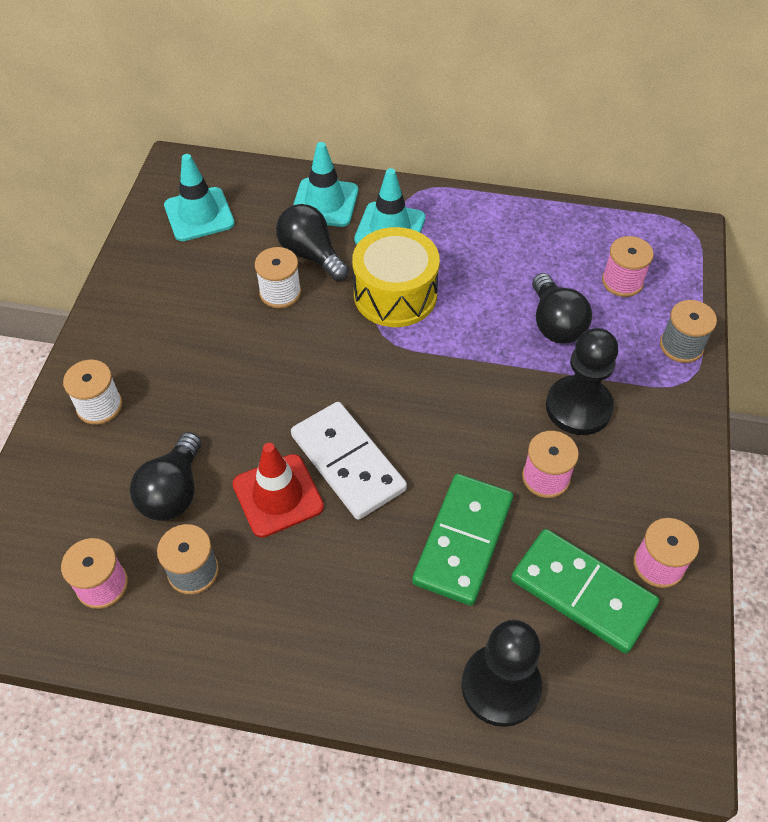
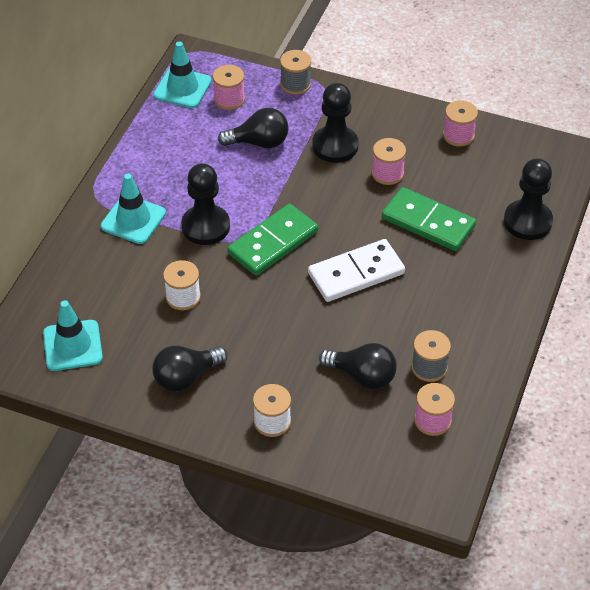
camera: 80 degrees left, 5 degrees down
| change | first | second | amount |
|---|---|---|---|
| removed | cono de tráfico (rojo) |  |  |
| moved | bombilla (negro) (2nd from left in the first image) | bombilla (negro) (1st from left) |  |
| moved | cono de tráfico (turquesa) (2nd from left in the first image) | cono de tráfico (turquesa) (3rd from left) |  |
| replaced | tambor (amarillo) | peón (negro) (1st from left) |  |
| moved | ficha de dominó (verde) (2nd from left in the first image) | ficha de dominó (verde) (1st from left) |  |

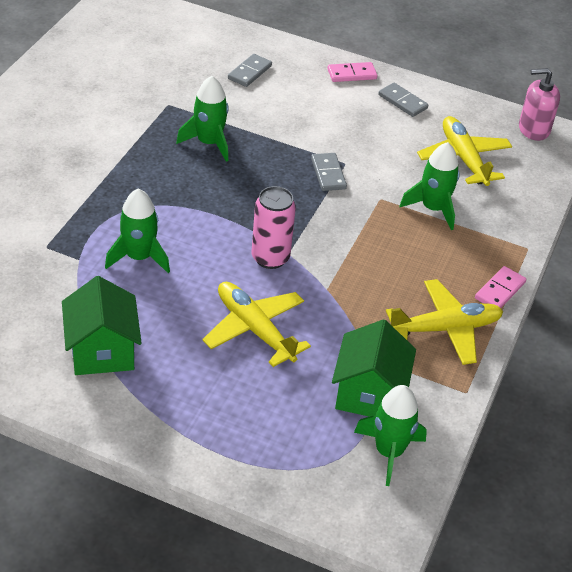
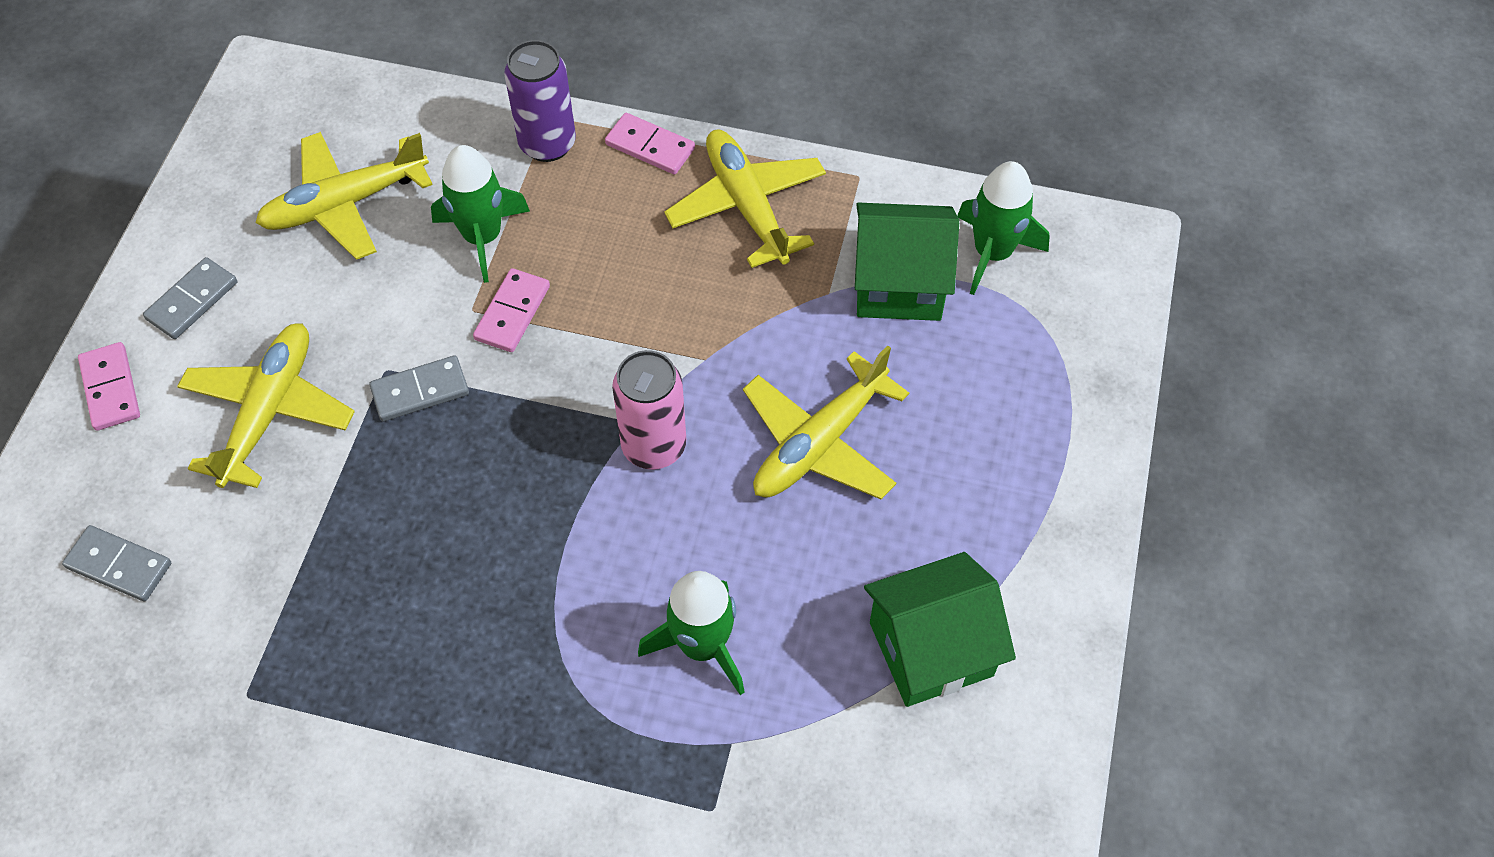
camera: 95 degrees left, 15 degrees up
| change | first | second | amount |
|---|---|---|---|
| removed | cohete (verde) (2nd from left) |  |  |
| removed | dispensador de jabón (rosa) |  |  |
| added |  | avión (amarillo) (1st from left) |  |
| added |  | ficha de dominó (rosa) (2nd from left) |  |
| added |  | lata (morado) |  |

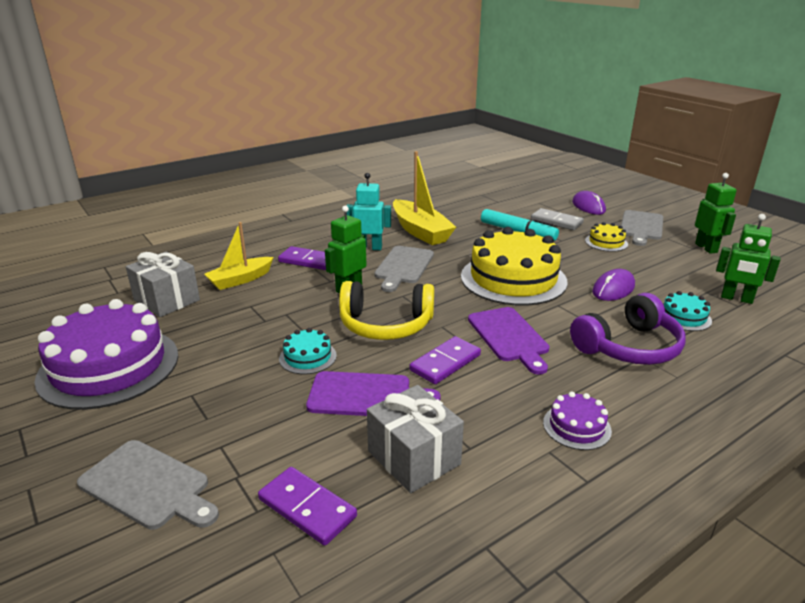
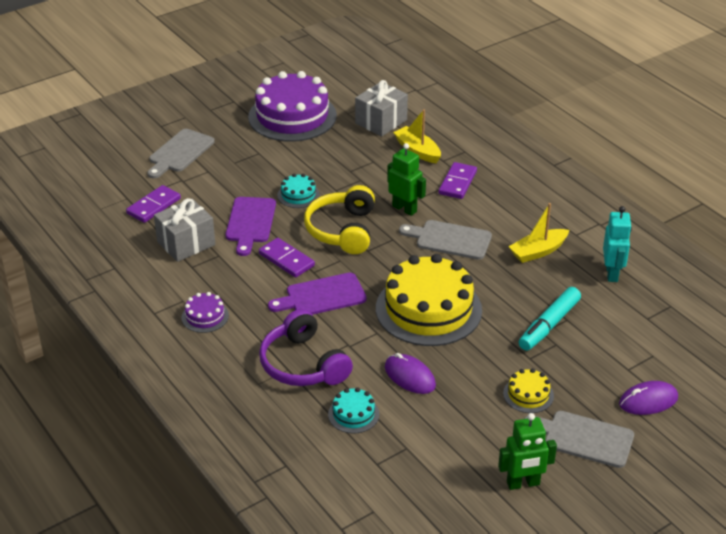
camera: 90 degrees right, 10 degrees up
| change | first | second | amount |
|---|---|---|---|
| moved | robot (turquesa) |  |  |
| resized | barco (amarillo) (2nd from left) |  | x0.65 |
| removed | ficha de dominó (gris) |  |  |
| removed | robot (verde) (3rd from left) |  |  |

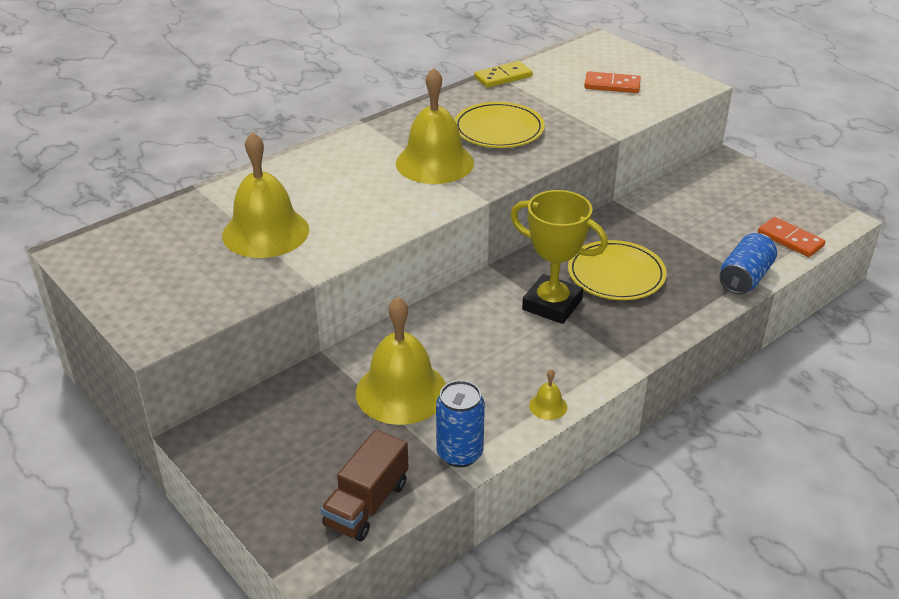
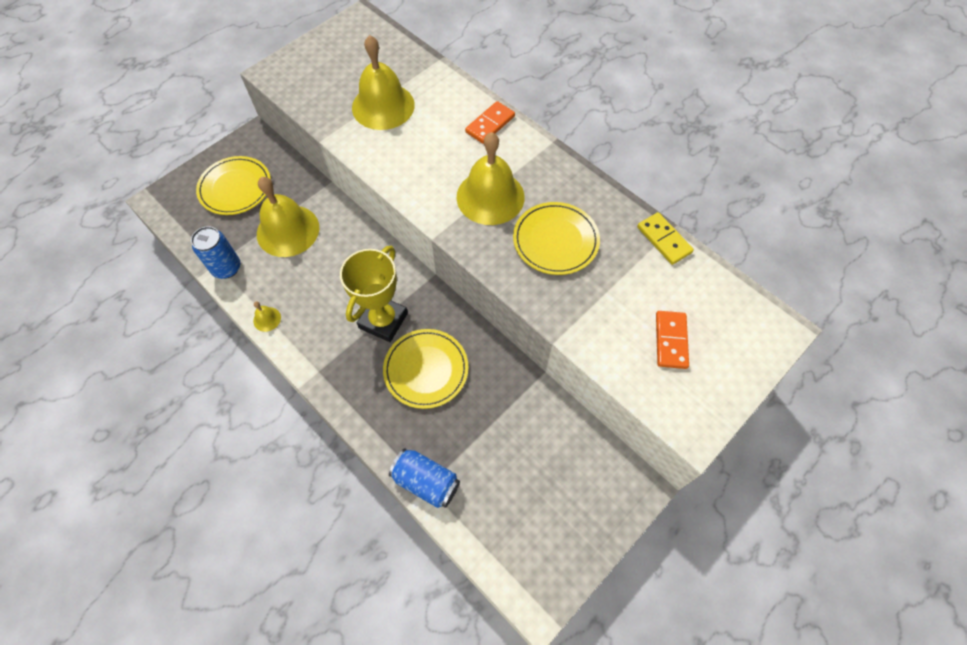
camera: 85 degrees right, 25 degrees up
| change | first | second | amount |
|---|---|---|---|
| removed | camión (marrón) |  |  |
| moved | ficha de dominó (naranja) (2nd from left in the first image) | ficha de dominó (naranja) (1st from left) |  |
| added |  | plato (amarillo) (1st from left) |  |

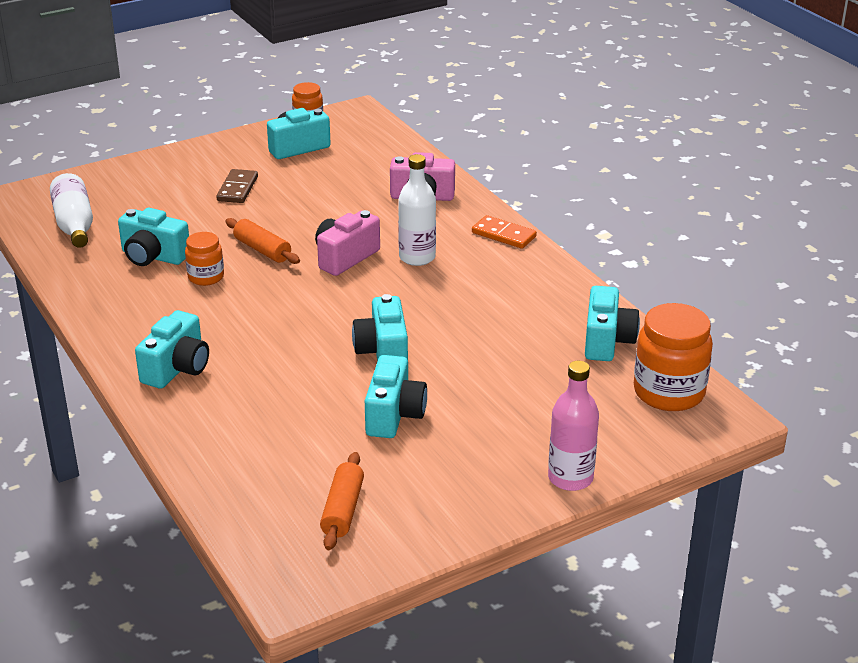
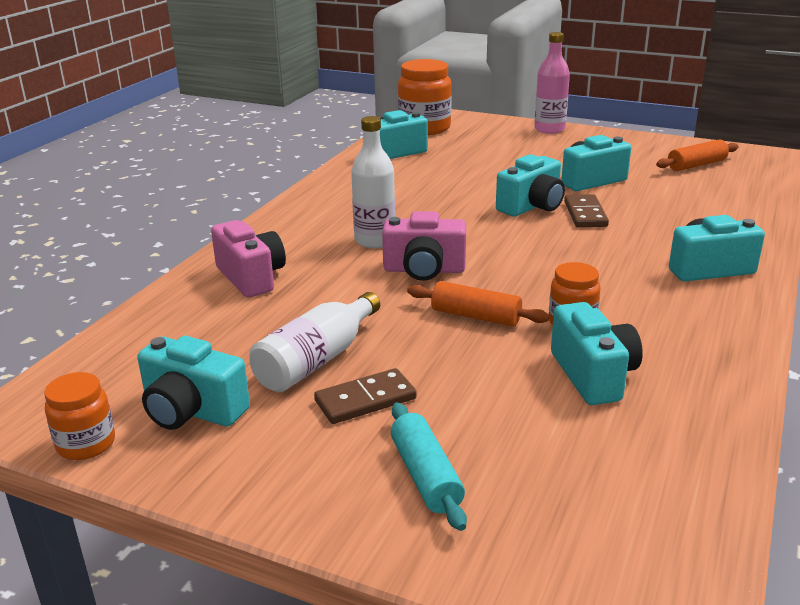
camera: 125 degrees left, 5 degrees down
| change | first | second | amount |
|---|---|---|---|
| moved | botella (blanco) (1st from left) |  |  |
| turned | rodillo (naranja) (1st from left) |  | 75 degrees counterclockwise |
| removed | ficha de dominó (naranja) |  |  |
| added |  | rodillo (turquesa) |  |
| added |  | ficha de dominó (marrón) (2nd from left) |  |

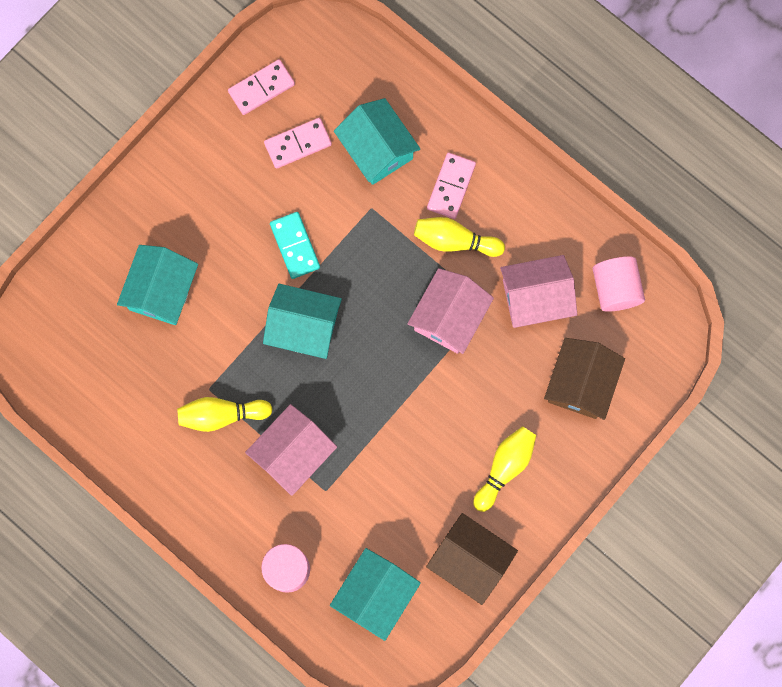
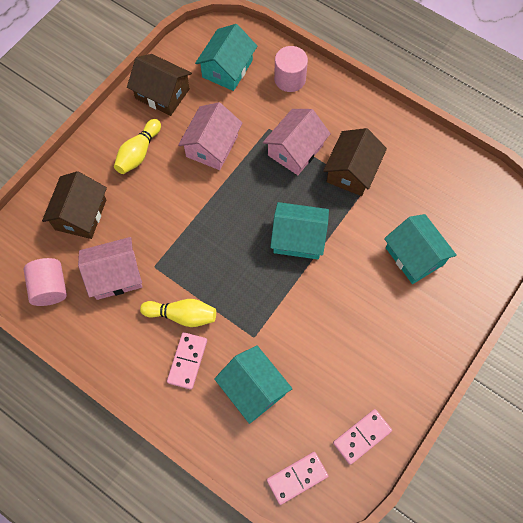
camera: 175 degrees right, 10 degrees down
| change | first | second | amount |
|---|---|---|---|
| turned | casa (turquesa) (1st from left in the first image) | casa (turquesa) (4th from left) | 45 degrees counterclockwise |
| replaced | bolo (amarillo) (1st from left) | casa (marrón) (3rd from left) |  |
| moved | ficha de dominó (rosa) (2nd from left) |  |  |
| removed | ficha de dominó (turquesa) |  |  |
| moved | casa (rosa) (2nd from left) |  |  |

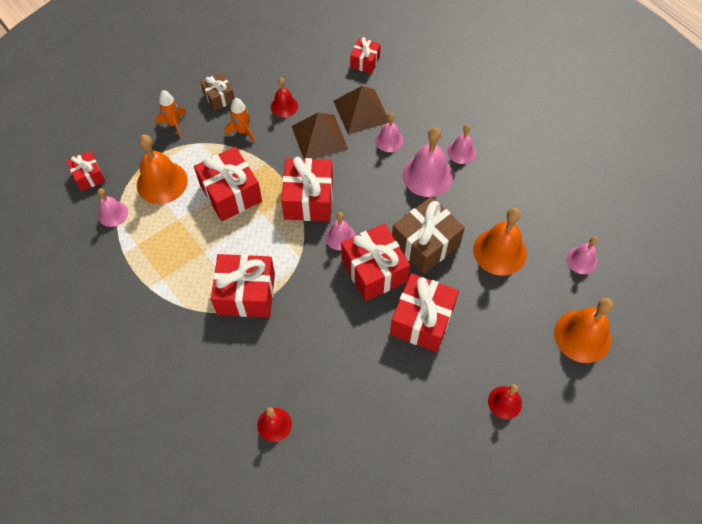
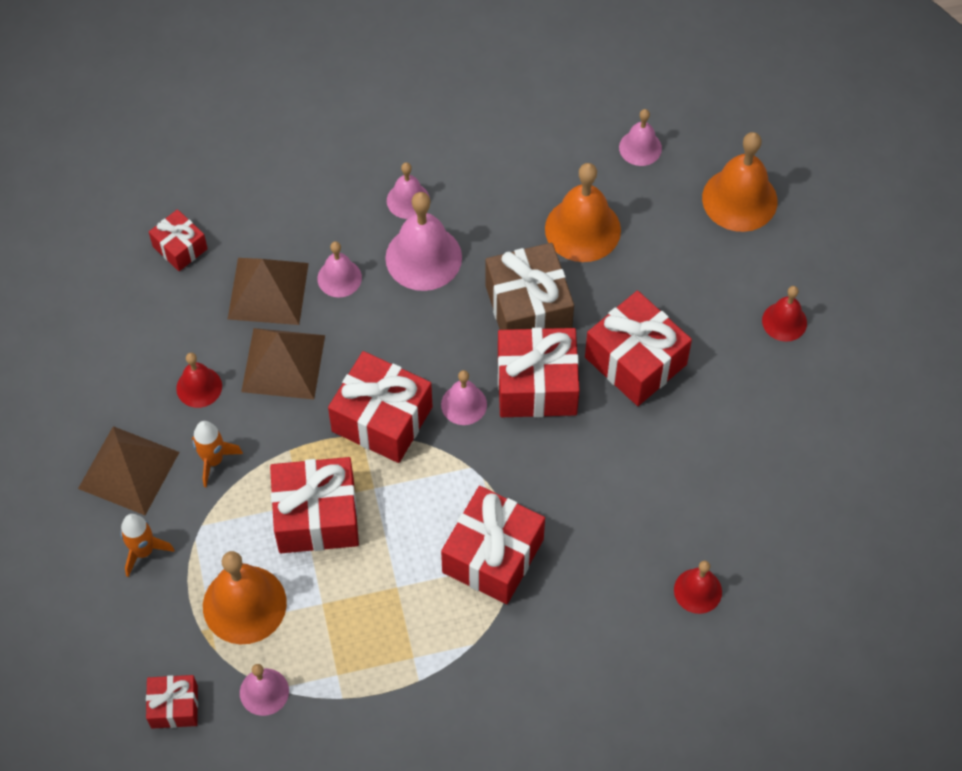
camera: 65 degrees left, 0 degrees up
| change | first | second | amount |
|---|---|---|---|
| replaced | regalo (marrón) (1st from left) | pirámide (marrón) (1st from left) |  |

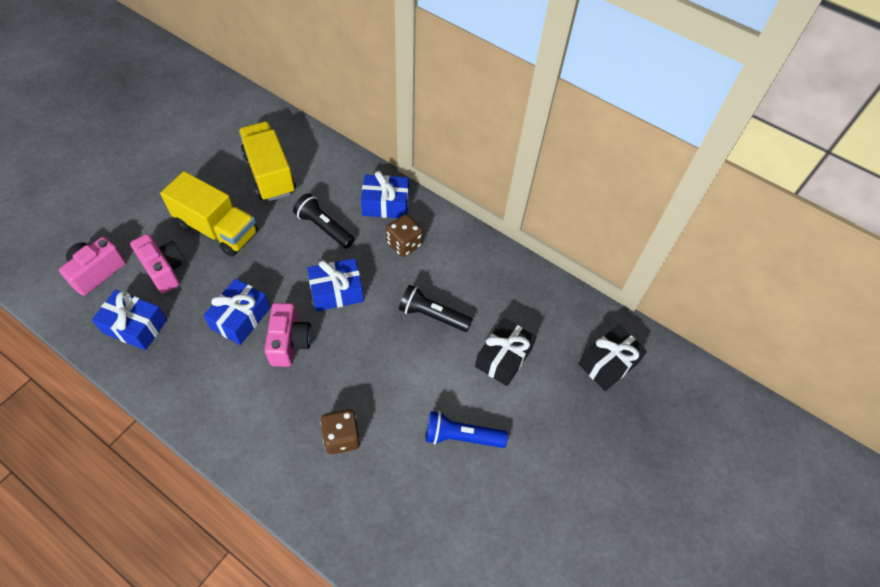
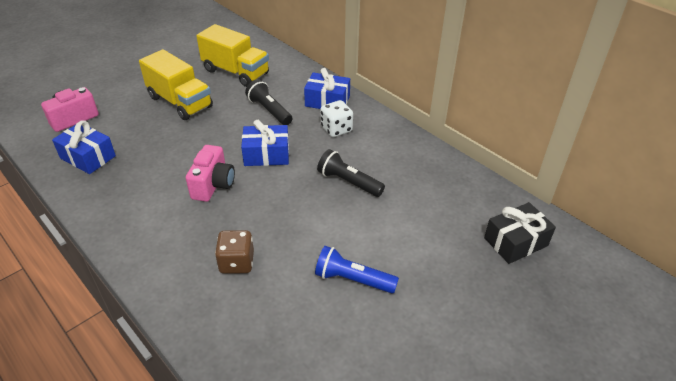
camera: 15 degrees right, 15 degrees down
| change | first | second | amount |
|---|---|---|---|
| removed | cámara (rosa) (2nd from left) |  |  |
| removed | regalo (azul) (2nd from left) |  |  |
| turned | camión (amarillo) (2nd from left) |  | 135 degrees clockwise |
| recoloured | dado (marrón) (2nd from left) | dado (blanco) |  |
| removed | regalo (negro) (1st from left) |  |  |

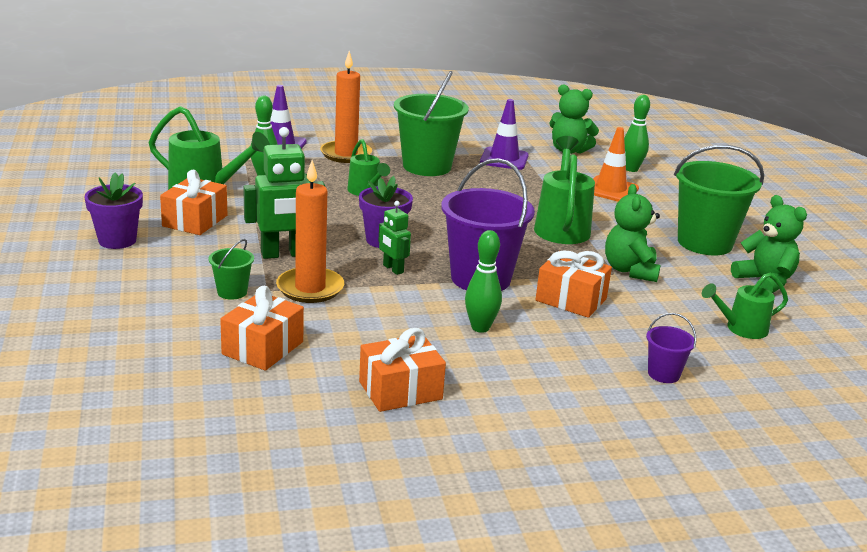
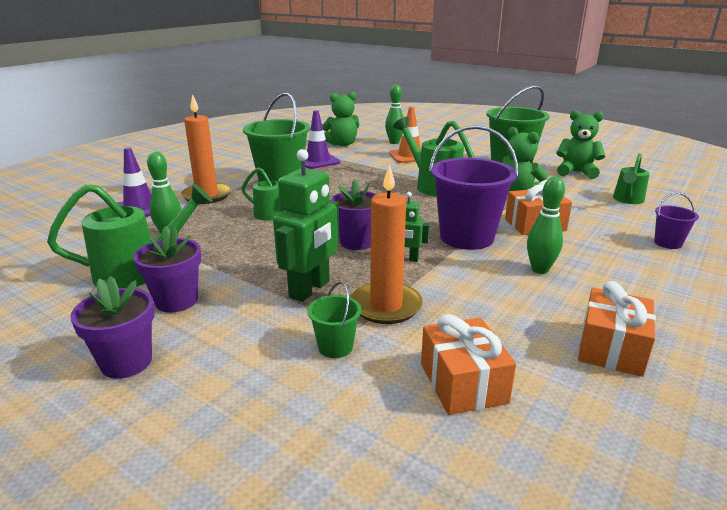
camera: 40 degrees left, 0 degrees up
| change | first | second | amount |
|---|---|---|---|
| replaced | regalo (naranja) (1st from left) | maceta (morado) (2nd from left) |  |

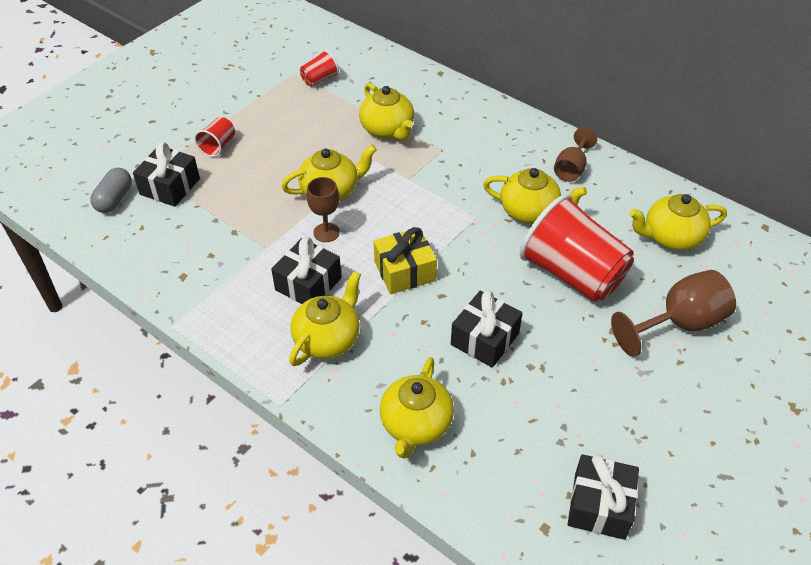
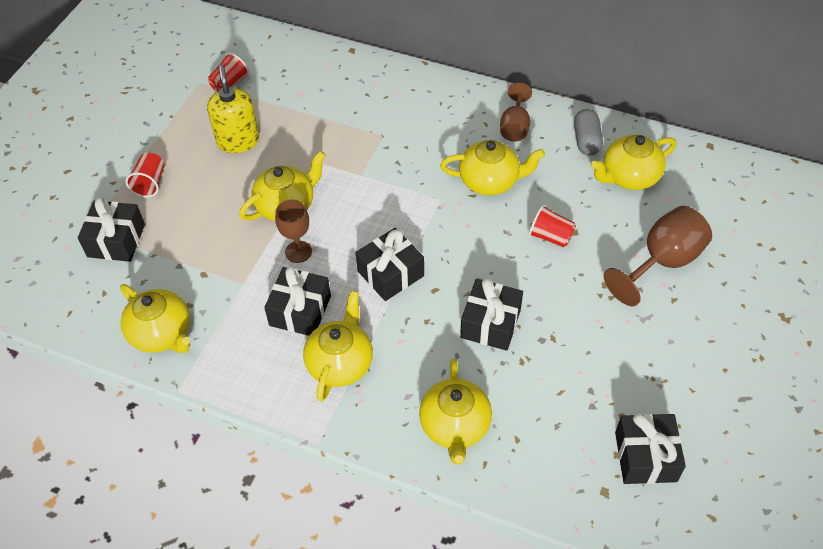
camera: 15 degrees left, 5 degrees up
| change | first | second | amount |
|---|---|---|---|
| moved | cápsula (gris) |  |  |
| moved | tetera (amarillo) (3rd from left in the first image) | tetera (amarillo) (1st from left) |  |
| recoloured | regalo (amarillo) | regalo (negro) (3rd from left) |  |
| resized | vaso (rojo) (3rd from left) |  | x0.44 |
| added |  | dispensador de jabón (amarillo) |  |

